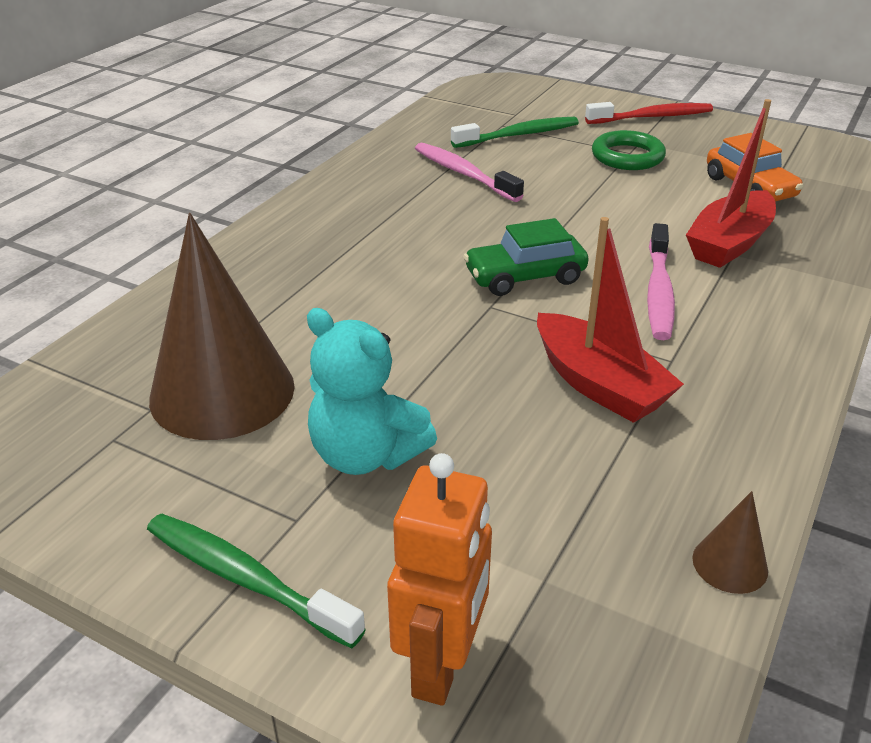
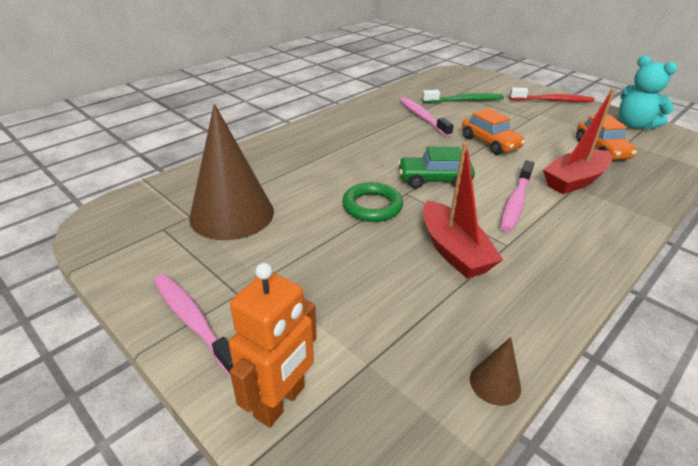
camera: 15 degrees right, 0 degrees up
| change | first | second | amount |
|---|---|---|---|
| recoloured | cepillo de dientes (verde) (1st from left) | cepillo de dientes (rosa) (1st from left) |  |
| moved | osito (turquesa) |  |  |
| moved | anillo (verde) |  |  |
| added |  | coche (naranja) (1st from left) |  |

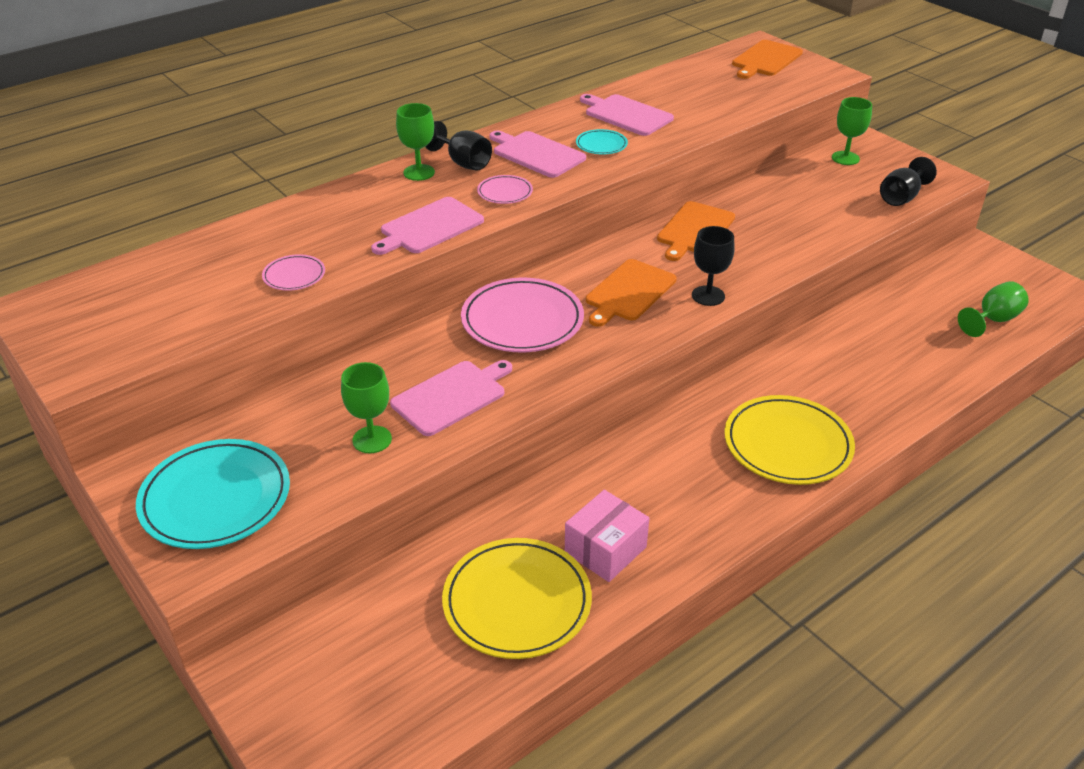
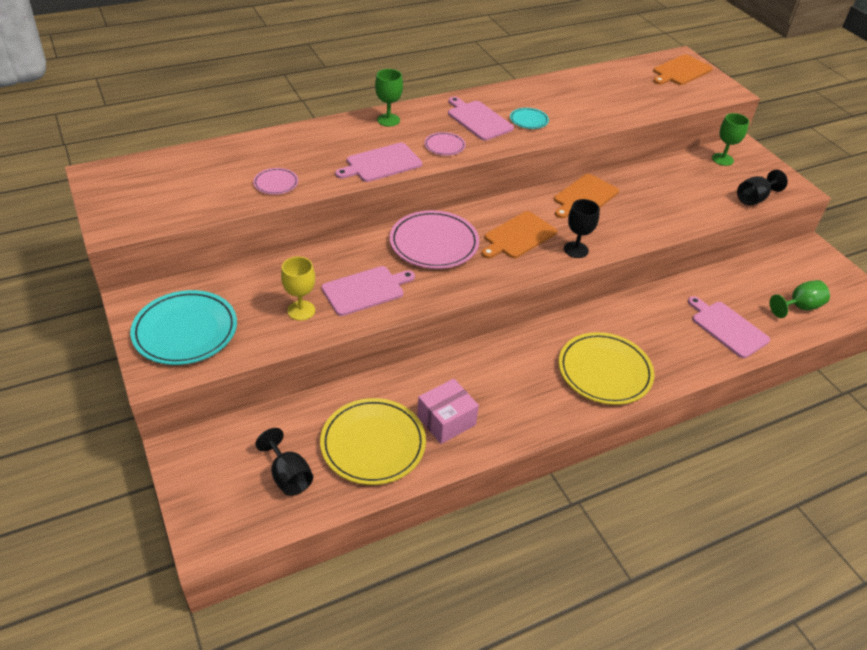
camera: 10 degrees right, 5 degrees up
| change | first | second | amount |
|---|---|---|---|
| recoloured | copa (verde) (1st from left) | copa (amarillo) |  |
| moved | copa (negro) (1st from left) |  |  |
| moved | tabla de cortar (rosa) (4th from left) |  |  |

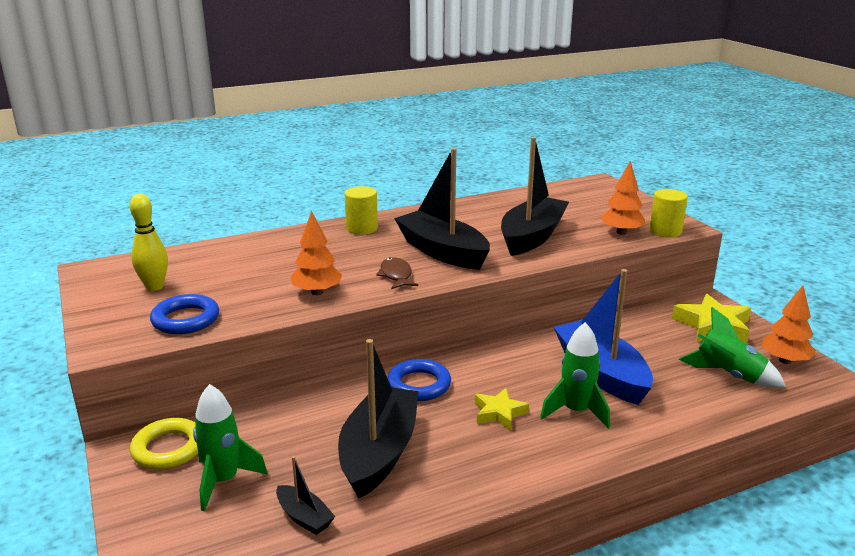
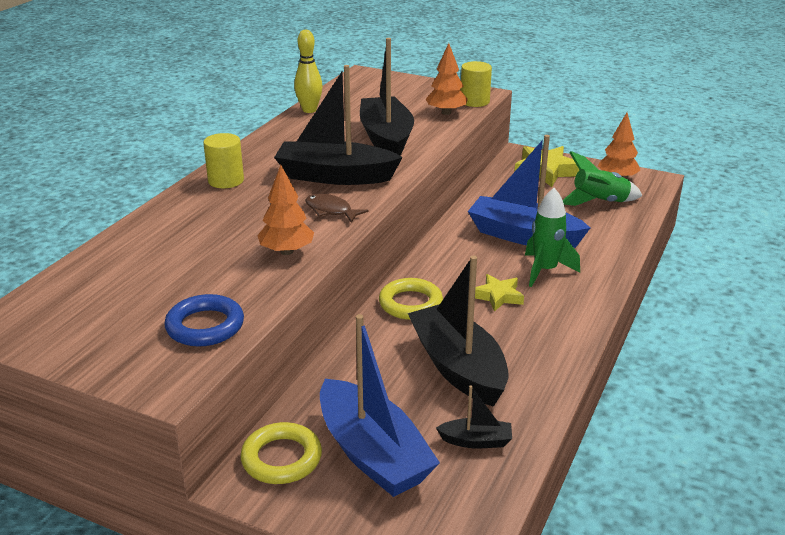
camera: 40 degrees left, 5 degrees up
| change | first | second | amount |
|---|---|---|---|
| moved | bolo (amarillo) |  |  |
| replaced | cohete (verde) (1st from left) | barco (azul) (1st from left) |  |
| recoloured | anillo (azul) (2nd from left) | anillo (amarillo) (2nd from left) |  |

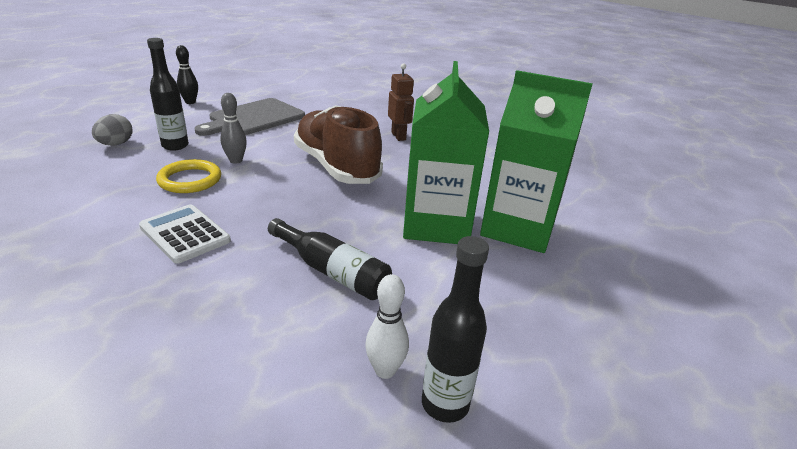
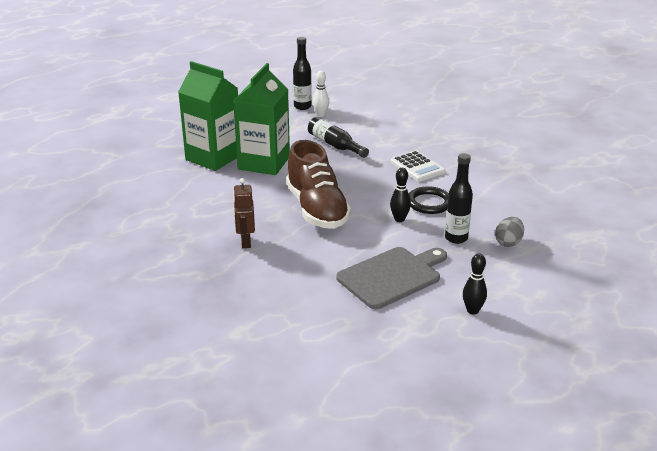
camera: 165 degrees left, 0 degrees up
| change | first | second | amount |
|---|---|---|---|
| recoloured | anillo (amarillo) | anillo (negro) |  |
| recoloured | bolo (gris) | bolo (negro) (1st from left) |  |

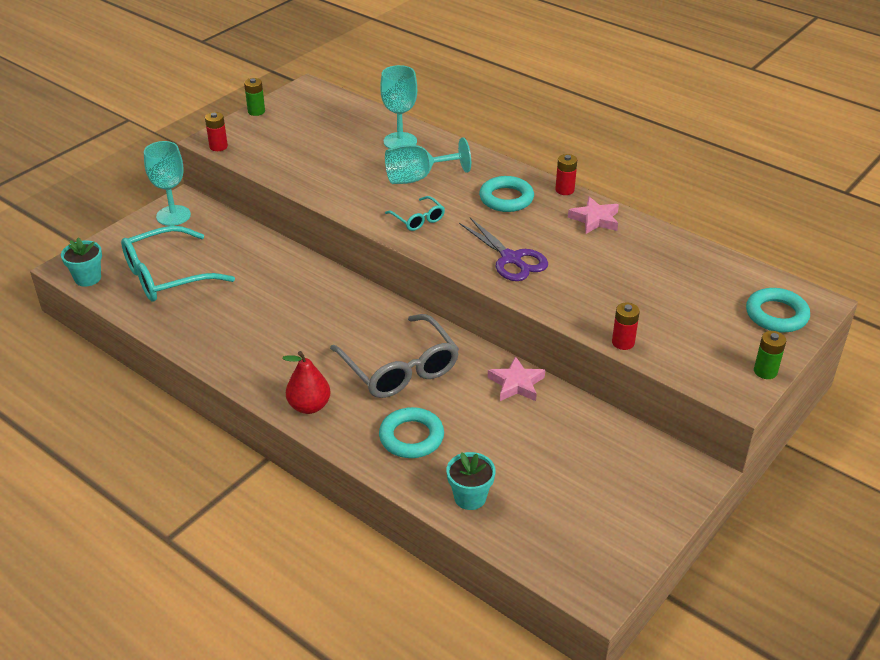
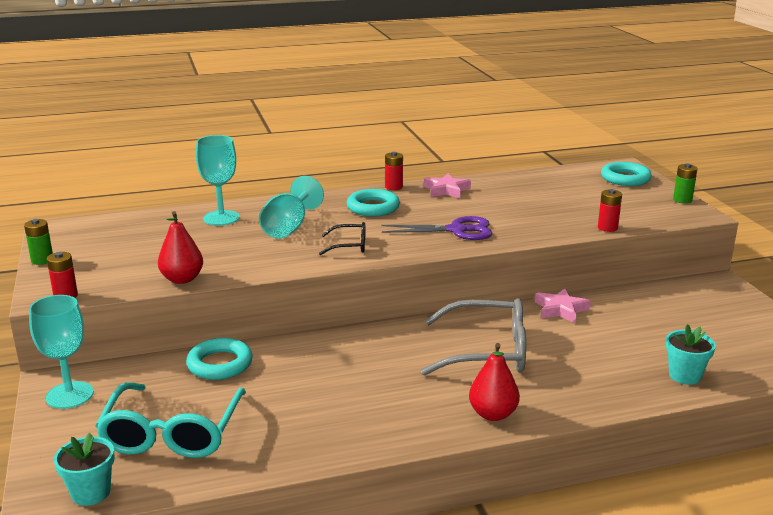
camera: 55 degrees left, 15 degrees down
| change | first | second | amount |
|---|---|---|---|
| moved | anillo (turquesa) (1st from left) |  |  |
| recoloured | gafas (turquesa) (2nd from left) | gafas (negro) |  |
| added |  | pera (rojo) (1st from left) |  |

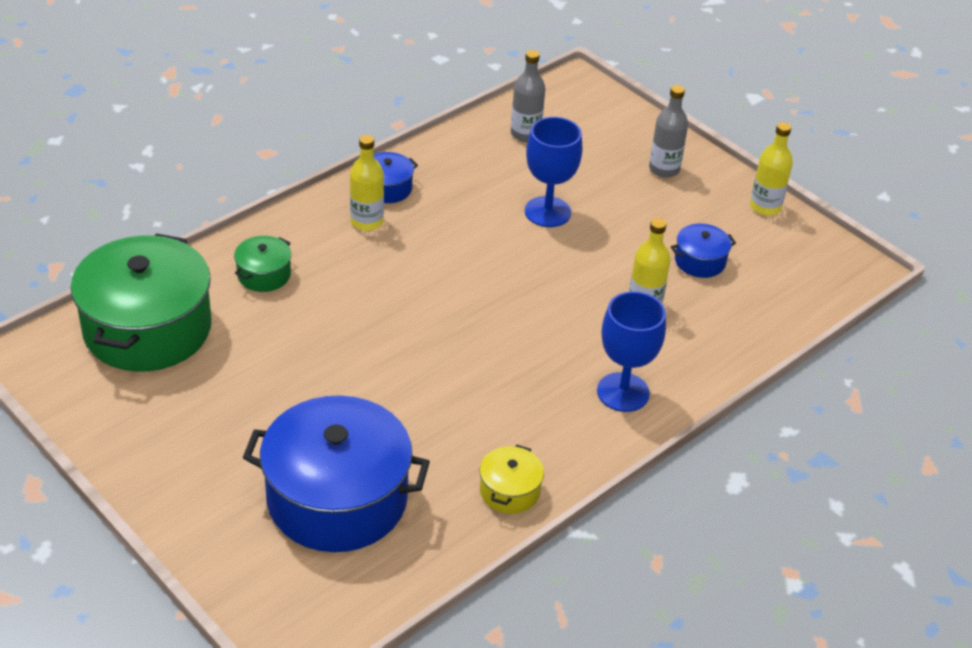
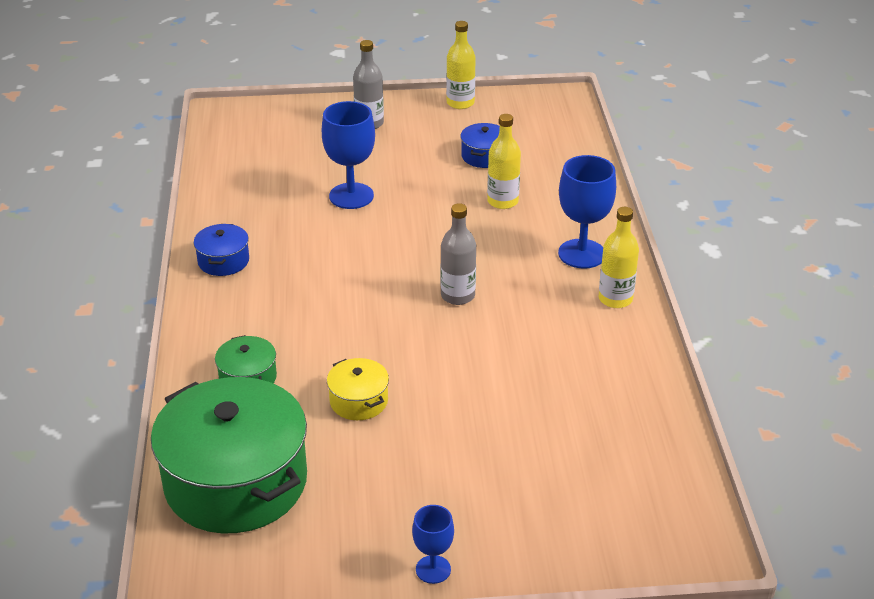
camera: 50 degrees left, 5 degrees down
| change | first | second | amount |
|---|---|---|---|
| removed | olla (azul) (1st from left) |  |  |
| moved | botella (amarillo) (1st from left in the first image) | botella (amarillo) (3rd from left) |  |
| moved | olla (amarillo) |  |  |
| moved | botella (gris) (1st from left in the first image) | botella (gris) (2nd from left) |  |
| added |  | copa (azul) (2nd from left) |  |

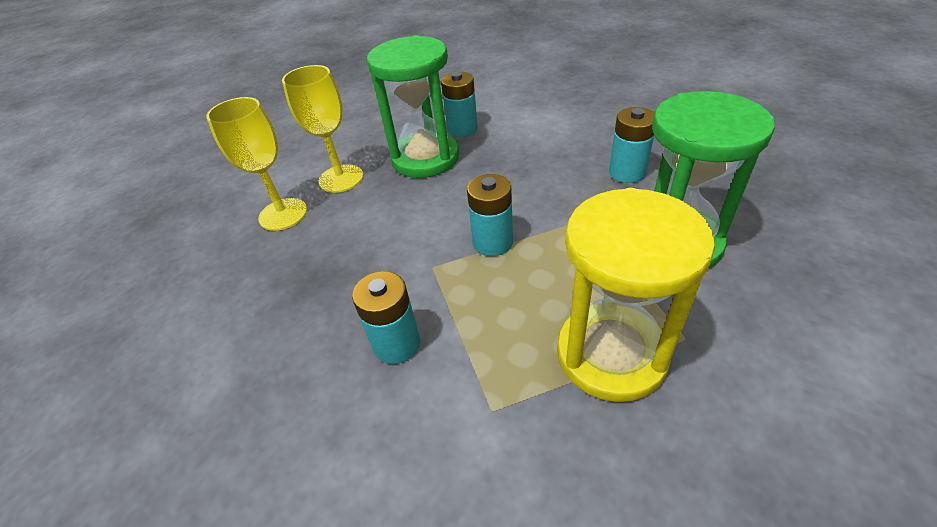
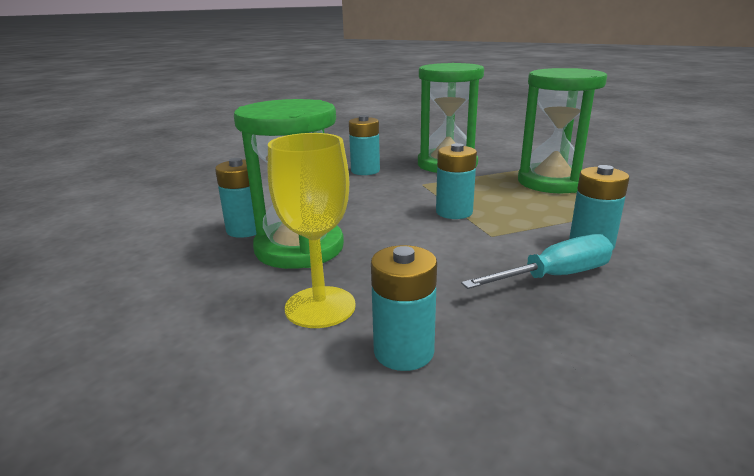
camera: 95 degrees left, 20 degrees down
| change | first | second | amount |
|---|---|---|---|
| replaced | copa (amarillo) (1st from left) | pila (turquesa) (3rd from left) |  |
| recoloured | reloj de arena (amarillo) | reloj de arena (verde) (3rd from left) |  |
| added |  | destornillador (turquesa) |  |

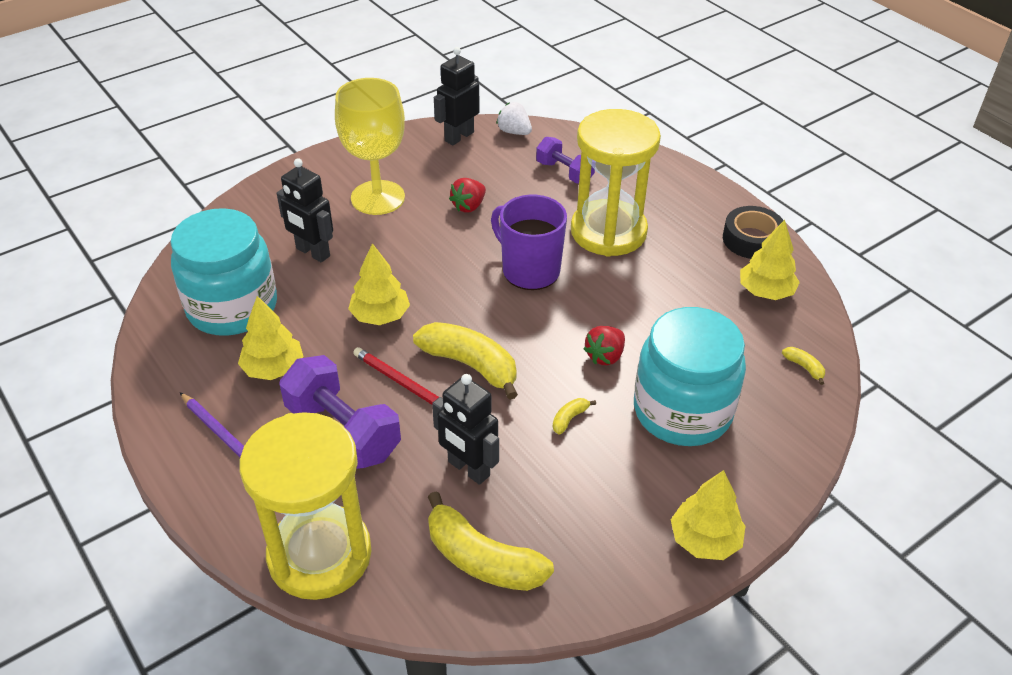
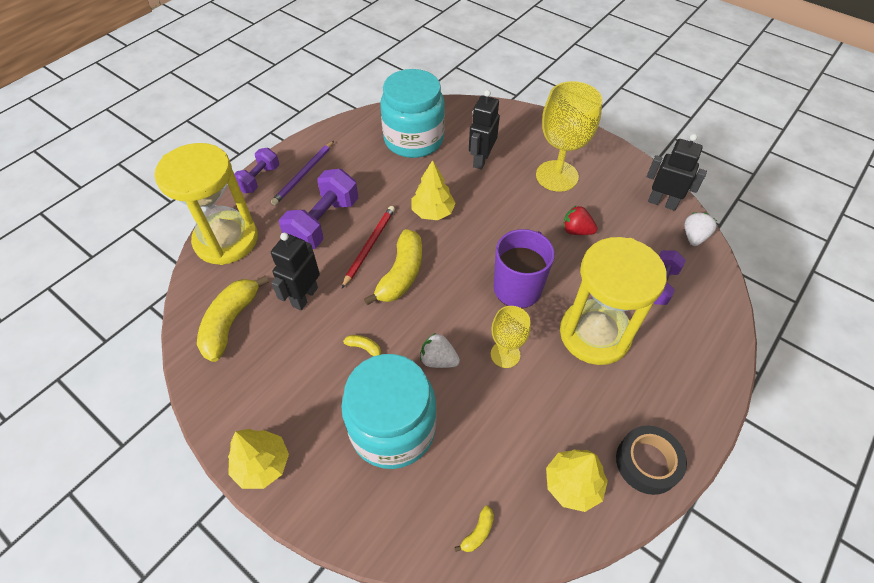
camera: 75 degrees right, 10 degrees up
| change | first | second | amount |
|---|---|---|---|
| removed | árbol (amarillo) (1st from left) |  |  |
| recoloured | fresa (rojo) (2nd from left) | fresa (blanco) (1st from left) |  |
| added |  | mancuerna (morado) (1st from left) |  |
| added |  | copa (amarillo) (1st from left) |  |

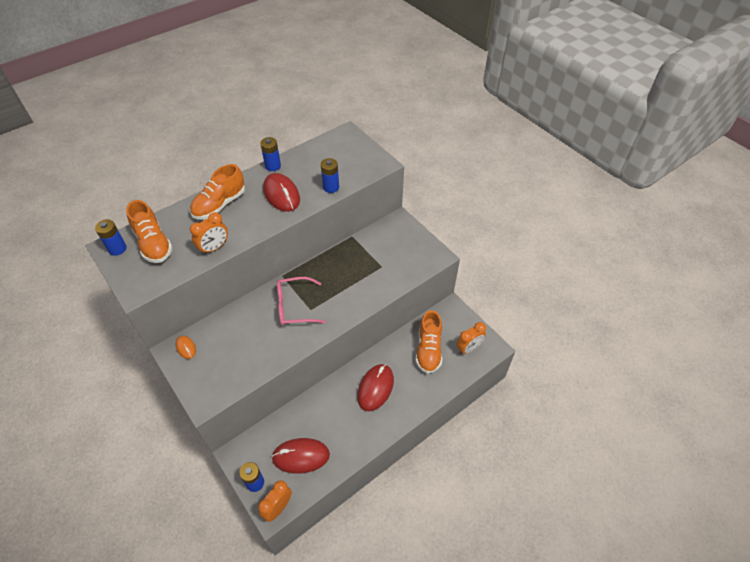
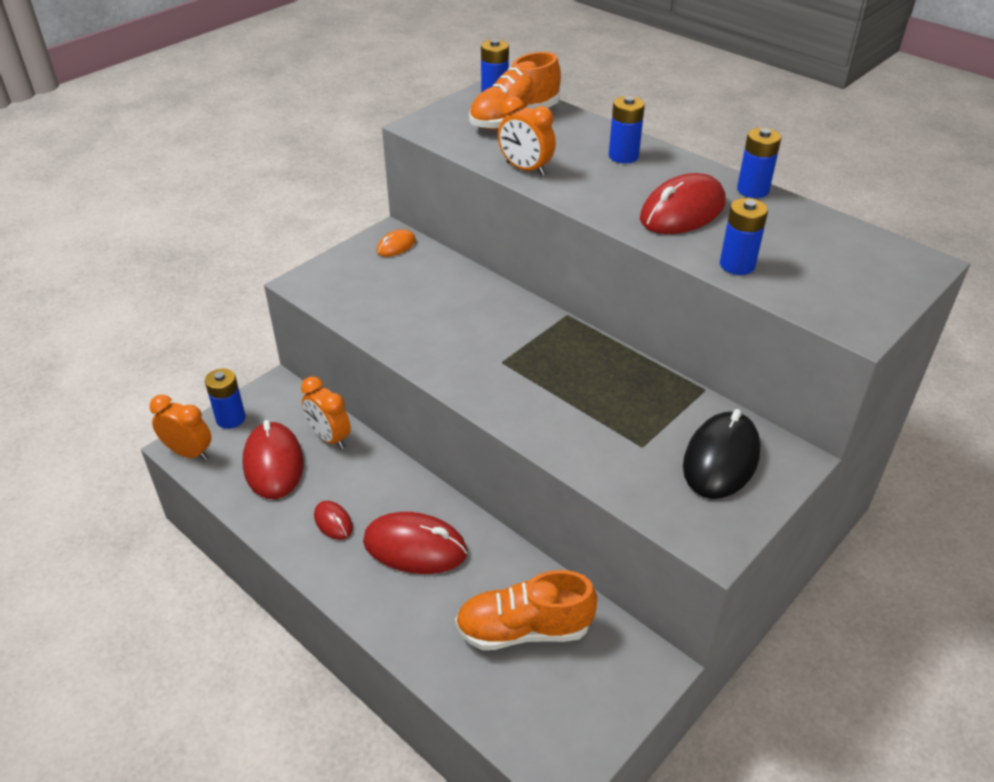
camera: 80 degrees right, 10 degrees down
| change | first | second | amount |
|---|---|---|---|
| replaced | zapato (naranja) (2nd from left) | pila (azul) (3rd from left) |  |
| removed | gafas (rosa) |  |  |
| moved | despertador (naranja) (3rd from left in the first image) | despertador (naranja) (2nd from left) |  |
| added |  | ratón (rojo) (2nd from left) |  |
| added |  | ratón (negro) |  |

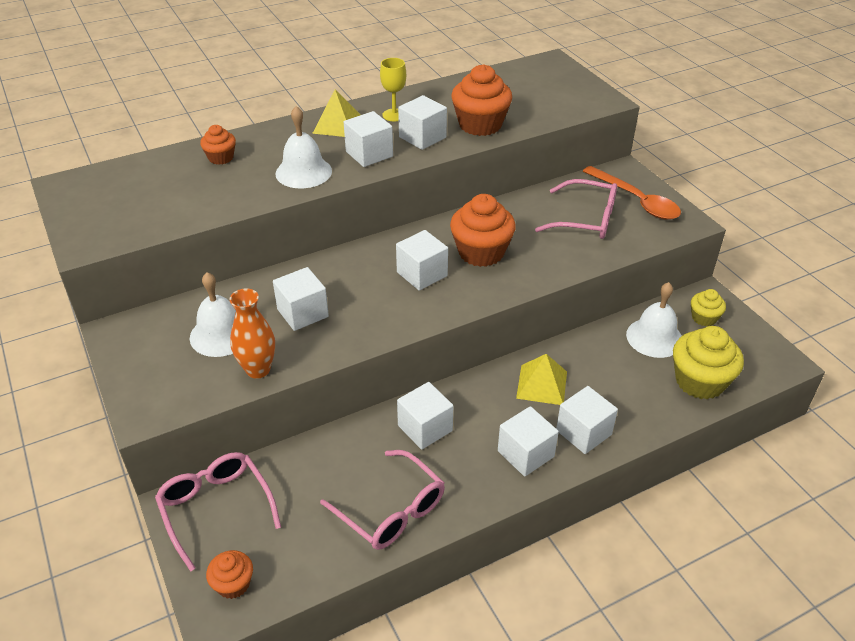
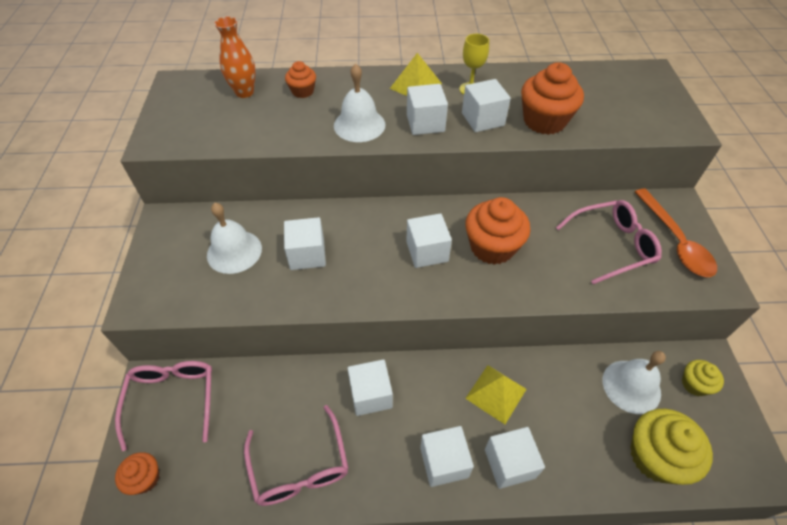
camera: 25 degrees right, 10 degrees up
| change | first | second | amount |
|---|---|---|---|
| moved | florero (naranja) |  |  |
| turned | gafas (rosa) (3rd from left) |  | 60 degrees counterclockwise |

